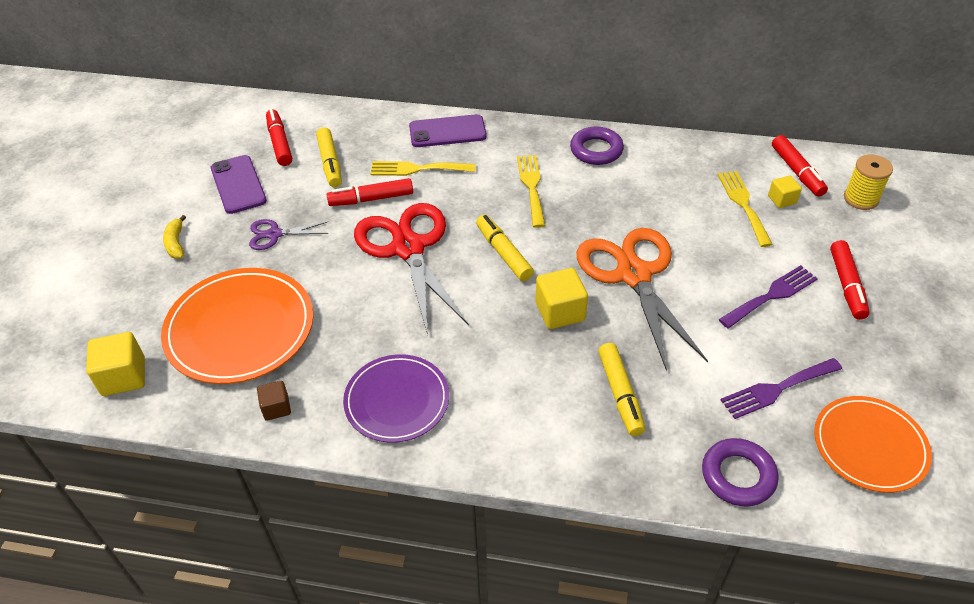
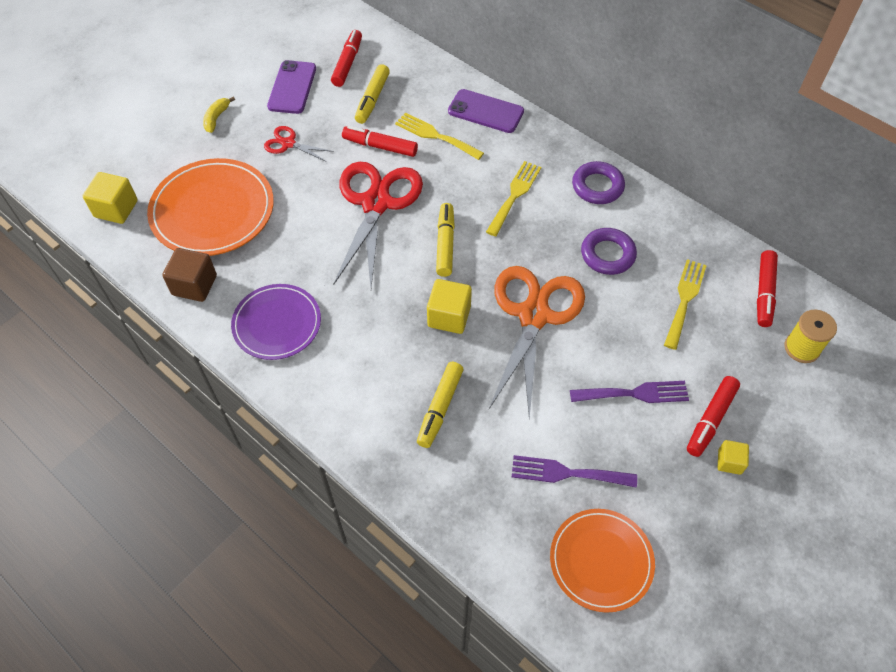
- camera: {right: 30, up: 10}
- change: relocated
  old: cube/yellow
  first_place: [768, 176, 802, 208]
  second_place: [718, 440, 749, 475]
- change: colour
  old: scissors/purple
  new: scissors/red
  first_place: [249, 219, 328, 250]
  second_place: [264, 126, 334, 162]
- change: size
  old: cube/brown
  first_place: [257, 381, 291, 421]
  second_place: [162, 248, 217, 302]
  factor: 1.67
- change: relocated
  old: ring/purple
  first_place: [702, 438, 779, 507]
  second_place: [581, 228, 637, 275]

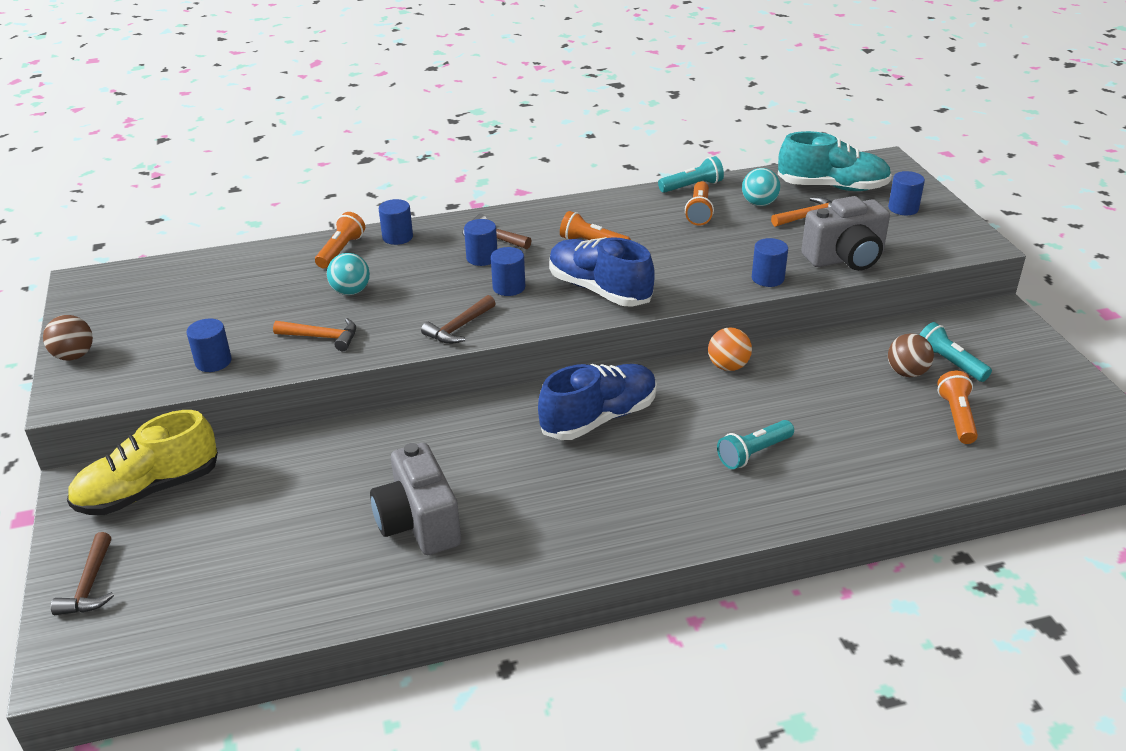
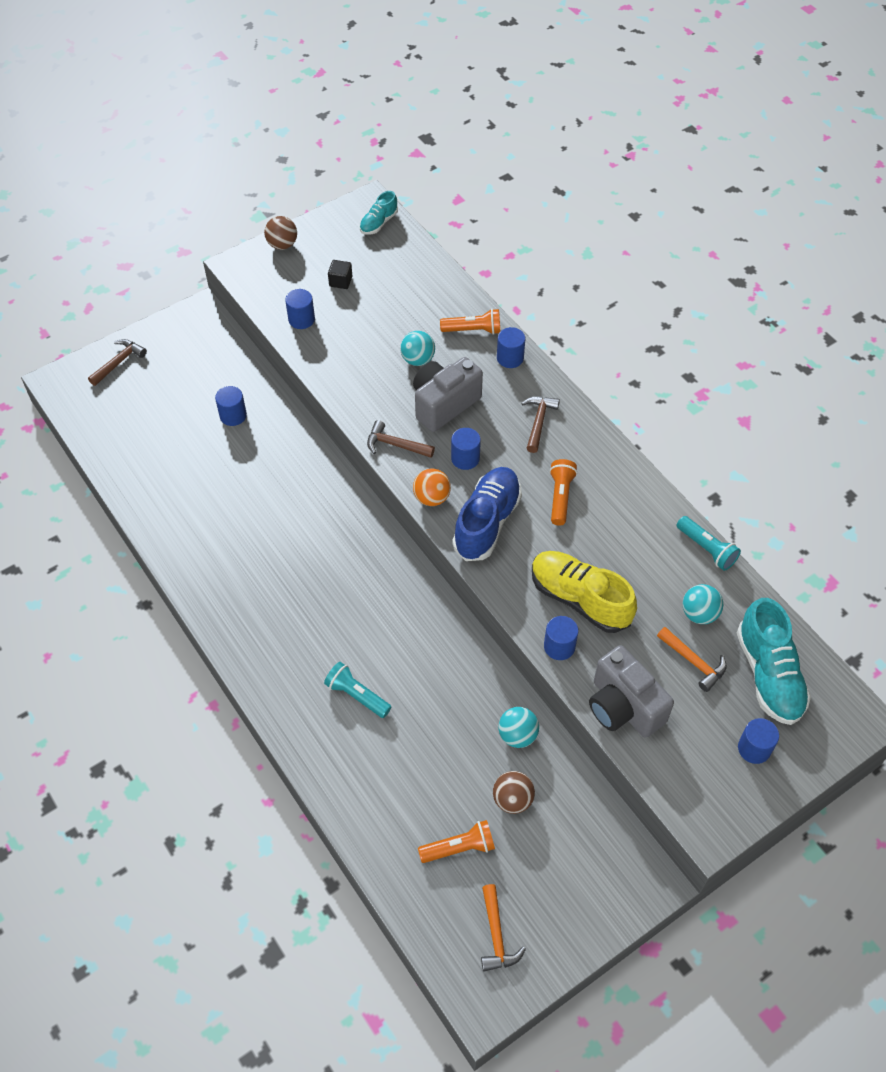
- camera: {right: 70, up: 20}
- change: missing
  old: flashlight/orange
  first_place: [685, 181, 714, 226]
- change: relocated
  old: cylinder/blue
  first_place: [464, 219, 497, 266]
  second_place: [215, 386, 247, 426]
- change: relocated
  old: hammer/orange
  first_place: [273, 318, 356, 351]
  second_place: [481, 884, 526, 971]
- change: missing
  old: flashlight/turquoise
  first_place: [919, 322, 992, 382]
- change: relocated
  old: ball/orange
  first_place: [708, 327, 752, 371]
  second_place: [413, 469, 451, 506]
- change: missing
  old: shoe/blue
  first_place: [538, 364, 657, 440]
- change: relocated
  old: shoe/yellow
  first_place: [67, 410, 218, 515]
  second_place: [532, 551, 637, 633]
- change: relocated
  old: camera/grey
  first_place: [370, 443, 461, 555]
  second_place: [413, 357, 483, 432]
- change: spun
  old: hammer/brown
  first_place: [51, 532, 114, 615]
  second_place: [88, 339, 147, 386]
  degrees: 150
- change: appeared
  new: shoe/turquoise
  second_place: [360, 191, 398, 235]
- change: appeared
  new: cube/black
  second_place: [328, 260, 352, 289]
- change: appeared
  new: ball/turquoise
  second_place: [498, 707, 539, 748]

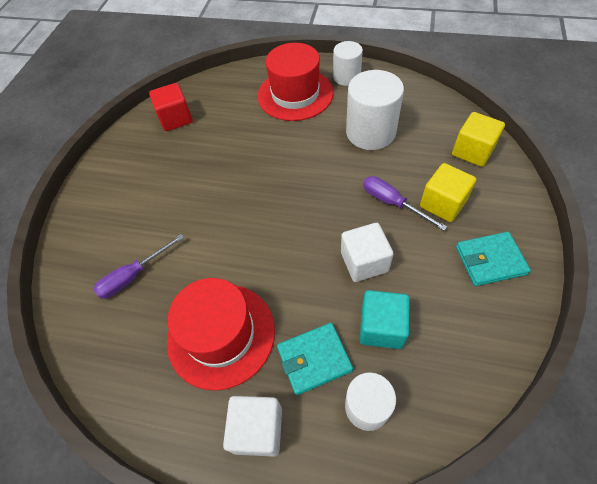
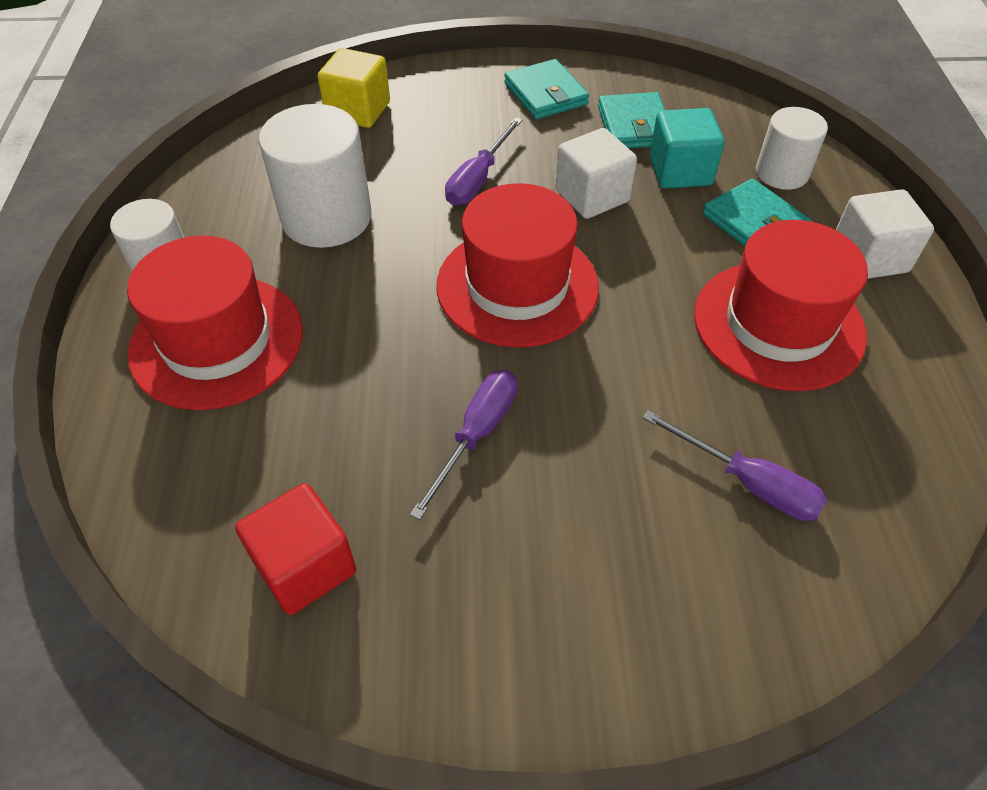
- camera: {right: -110, up: -5}
- change: missing
  old: cube/yellow
  first_place: [420, 163, 476, 222]
- change: appeared
  new: wallet/turquoise
  second_place: [598, 92, 665, 148]
- change: appeared
  new: hat/red
  second_place: [437, 183, 599, 347]
- change: appeared
  new: screwdriver/purple
  second_place: [410, 370, 518, 520]

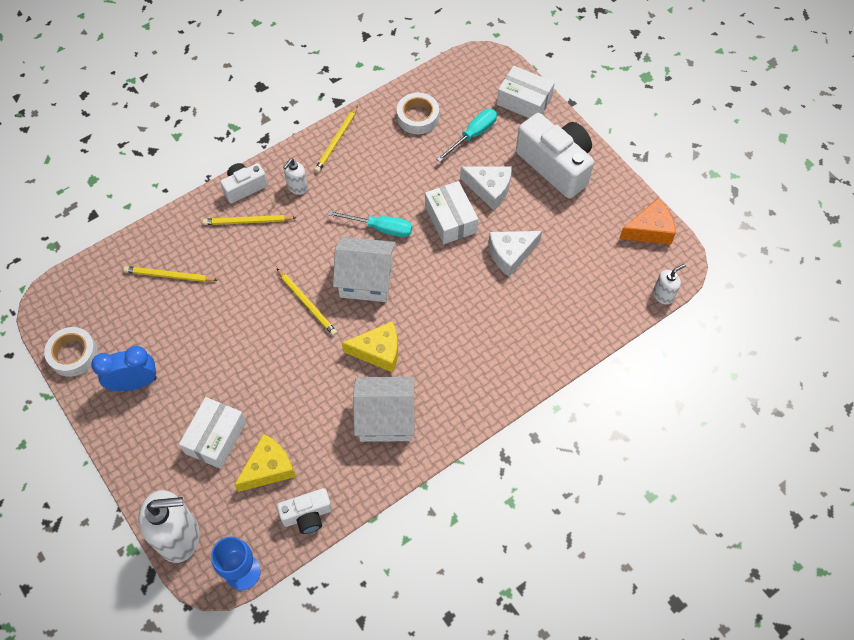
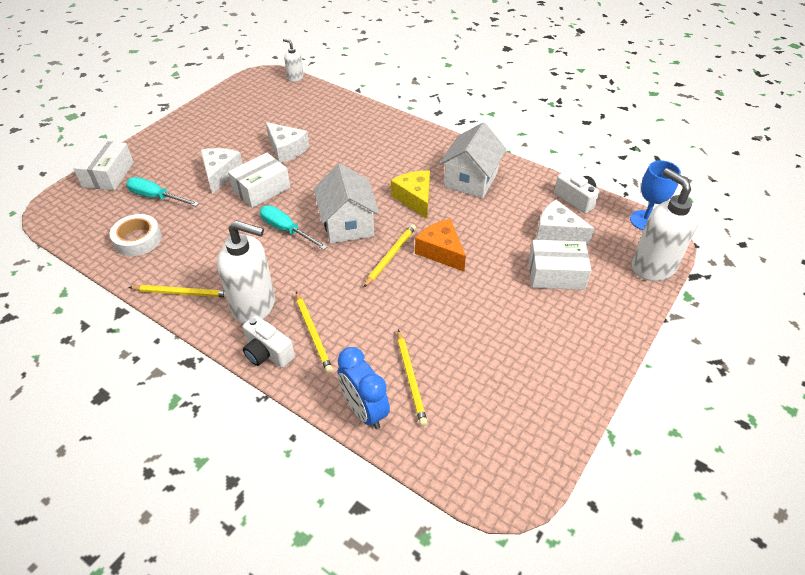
- camera: {right: -110, up: -15}
- change: missing
  old: camera/white
  first_place: [516, 113, 594, 199]
- change: size
  old: soap dispenser/white
  first_place: [283, 159, 308, 195]
  second_place: [217, 221, 275, 324]
  factor: 2.02
- change: relocated
  old: cheese/orange
  first_place: [619, 199, 676, 245]
  second_place: [415, 219, 466, 272]
- change: spun
  old: screwdriver/turquoise
  first_place: [328, 211, 412, 237]
  second_place: [260, 205, 328, 250]
  degrees: -45
- change: missing
  old: tape/white
  first_place: [44, 327, 98, 377]
- change: relocated
  old: clock/blue
  first_place: [91, 346, 157, 391]
  second_place: [337, 347, 390, 429]
- change: spun
  old: house/white
  first_place: [353, 377, 414, 442]
  second_place: [439, 122, 507, 198]
  degrees: 45
- change: colour
  old: cheese/yellow
  new: cheese/white
  first_place: [234, 434, 296, 492]
  second_place: [536, 200, 595, 244]

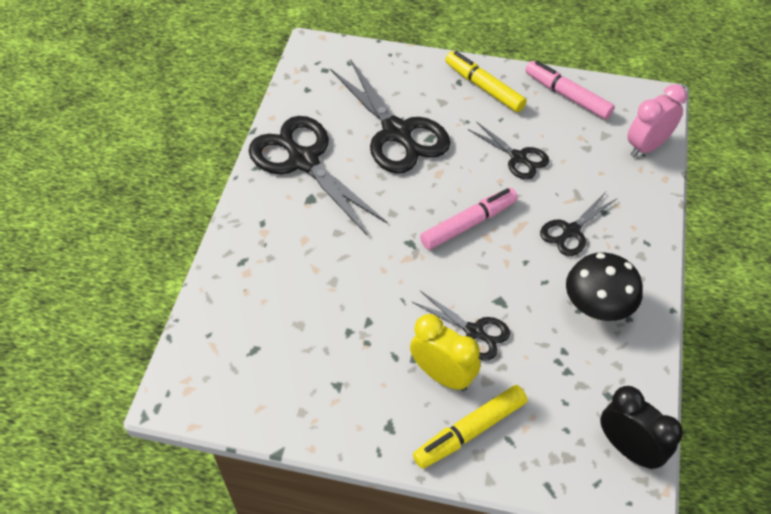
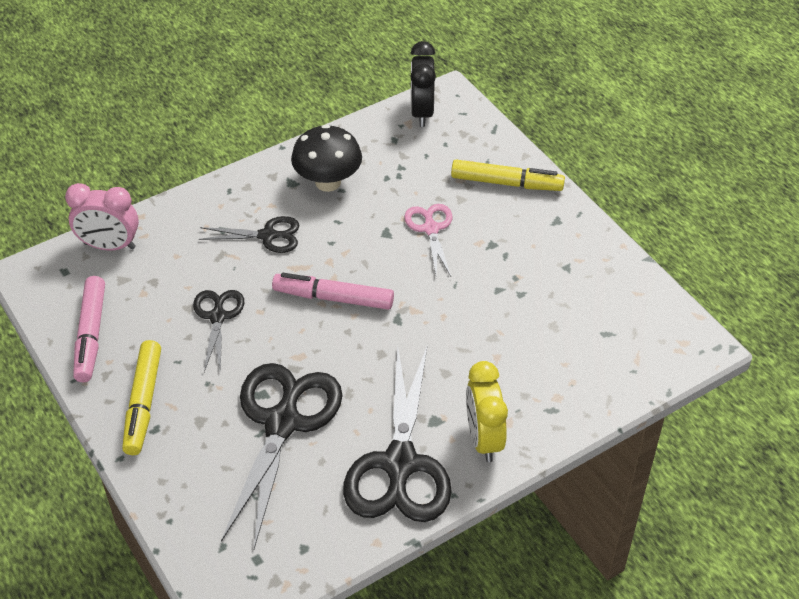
- camera: {right: -135, up: -5}
- change: colour
  old: scissors/black
  new: scissors/pink
  first_place: [412, 291, 510, 361]
  second_place: [404, 204, 452, 276]
- change: relocated
  old: clock/yellow
  first_place: [410, 314, 480, 391]
  second_place: [466, 361, 508, 462]

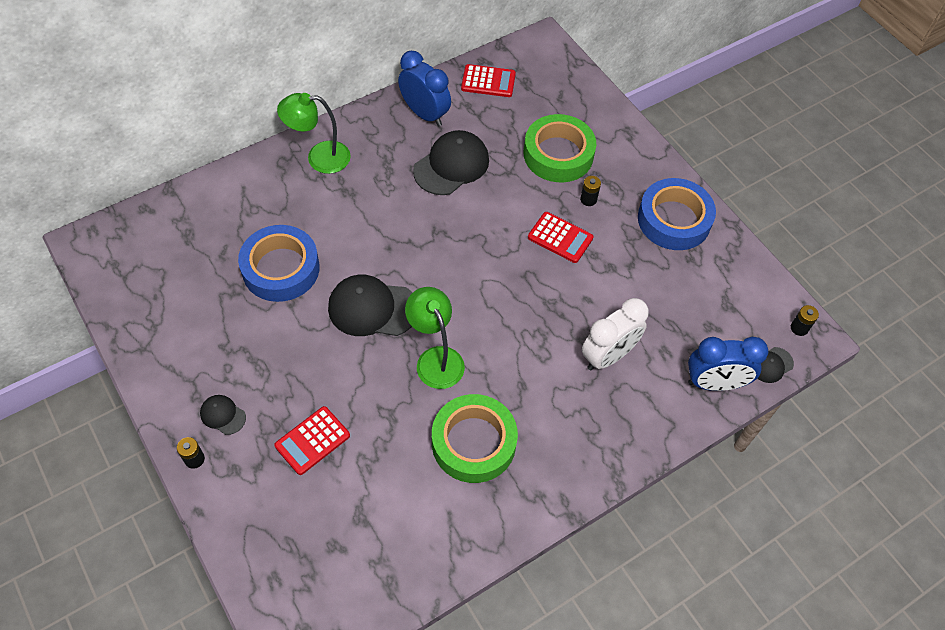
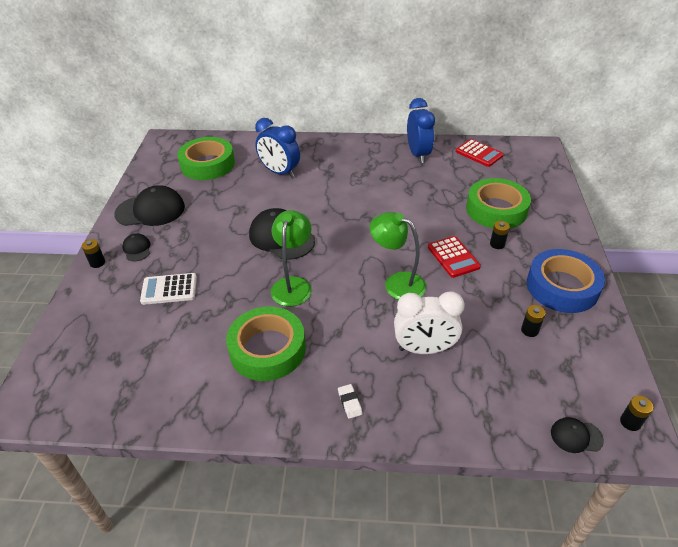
- camera: {right: 40, up: -15}
- change: relocated
  old: lamp/green
  first_place: [277, 93, 351, 174]
  second_place: [370, 212, 426, 300]
- change: relocated
  old: cap/black
  first_place: [413, 130, 489, 195]
  second_place: [114, 185, 185, 226]
- change: missing
  old: tape/blue
  first_place: [238, 225, 320, 302]
- change: relocated
  old: clock/blue
  first_place: [688, 337, 769, 391]
  second_place: [255, 118, 300, 178]
- change: colour
  old: calculator/red
  new: calculator/white
  first_place: [274, 406, 350, 475]
  second_place: [140, 273, 197, 305]
- change: appeared
  new: tape/green
  second_place: [177, 137, 235, 180]
- change: appeared
  new: battery/black
  second_place: [521, 305, 546, 337]
- change: appeared
  new: eraser/white
  second_place: [338, 384, 362, 419]

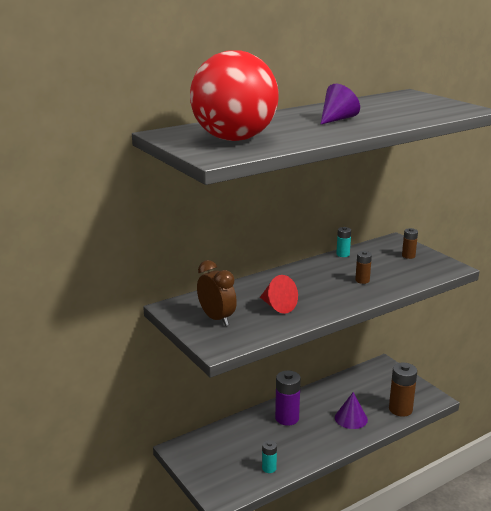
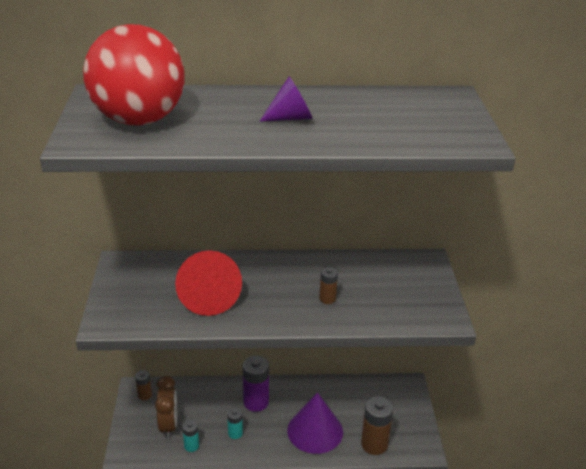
- camera: {right: 30, up: 10}
- change: relocated
  old: battery/turquoise
  first_place: [336, 227, 351, 257]
  second_place: [227, 408, 243, 439]
- change: relocated
  old: battery/brown
  first_place: [402, 228, 418, 259]
  second_place: [135, 370, 152, 400]
- change: relocated
  old: clock/brown
  first_place: [197, 260, 237, 326]
  second_place: [155, 376, 177, 439]
- change: size
  old: cone/red
  first_place: [260, 275, 298, 314]
  second_place: [175, 250, 242, 316]
  factor: 1.54
- change: size
  old: cone/purple
  first_place: [335, 392, 368, 429]
  second_place: [287, 392, 343, 454]
  factor: 1.54

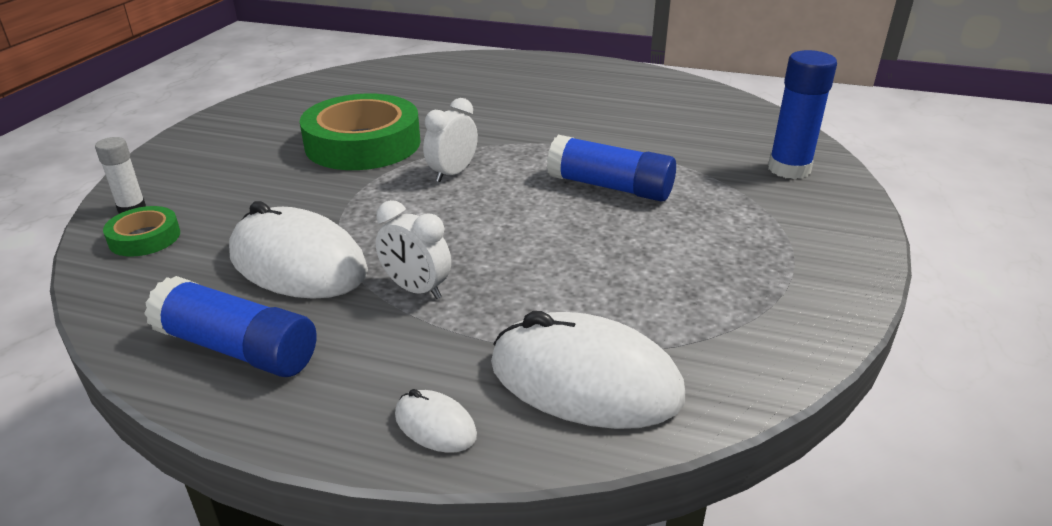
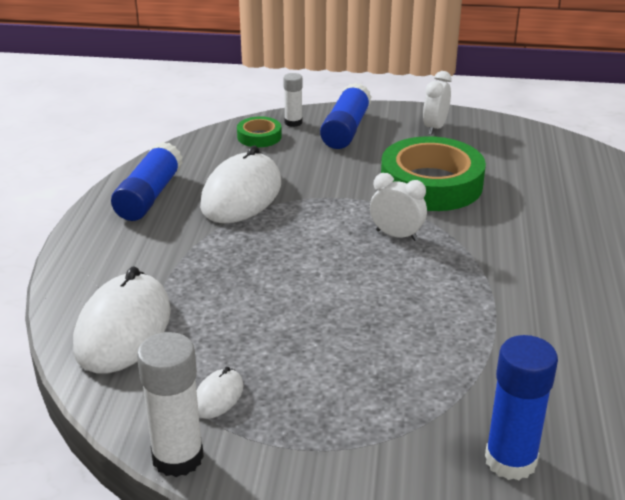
- camera: {right: 80, up: 0}
- change: relocated
  old: glue stick/blue
  first_place: [547, 135, 676, 202]
  second_place: [320, 83, 372, 149]
- change: relocated
  old: clock/white
  first_place: [376, 200, 451, 299]
  second_place: [423, 71, 452, 135]
- change: relocated
  old: mouse/white
  first_place: [395, 389, 477, 453]
  second_place: [196, 367, 243, 419]
- change: appeared
  new: glue stick/white
  second_place: [137, 332, 204, 477]

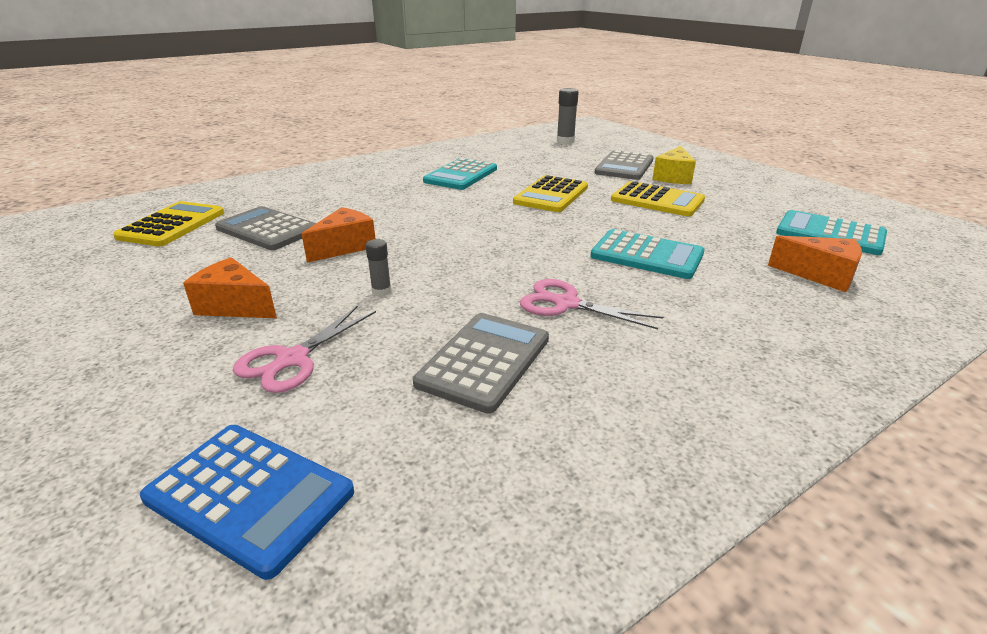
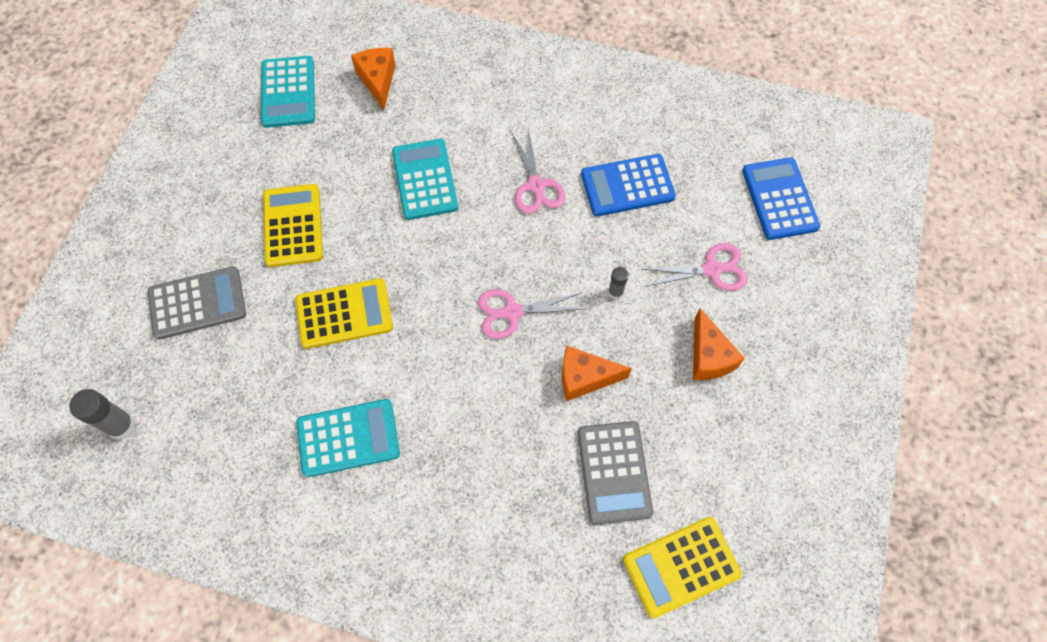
- camera: {right: -130, up: 35}
- change: missing
  old: cheese/yellow
  first_place: [652, 146, 696, 184]
- change: colour
  old: calculator/grey
  new: calculator/blue
  first_place: [413, 313, 549, 414]
  second_place: [581, 154, 676, 216]
- change: appeared
  new: scissors/pink
  second_place: [478, 289, 584, 339]

